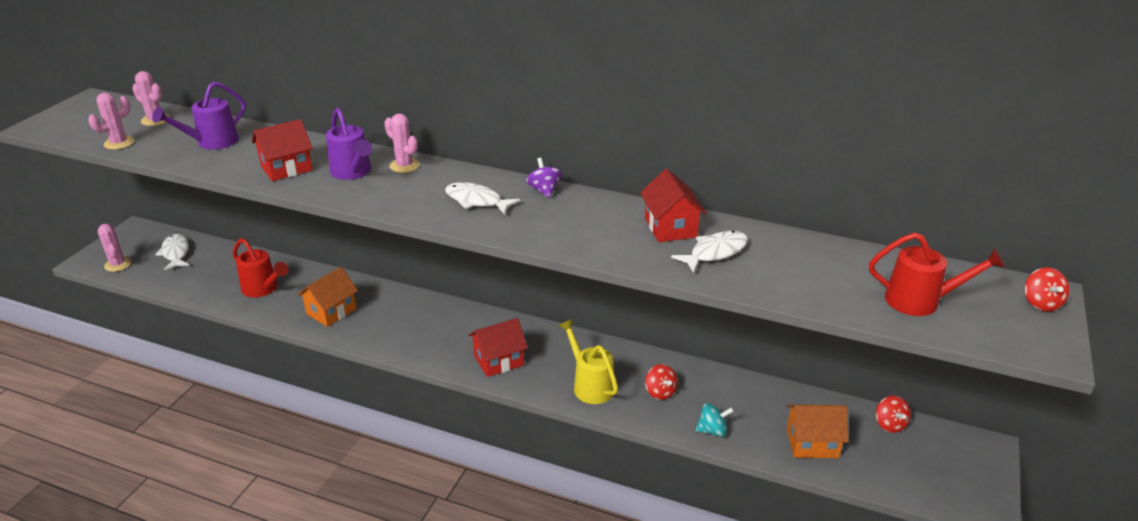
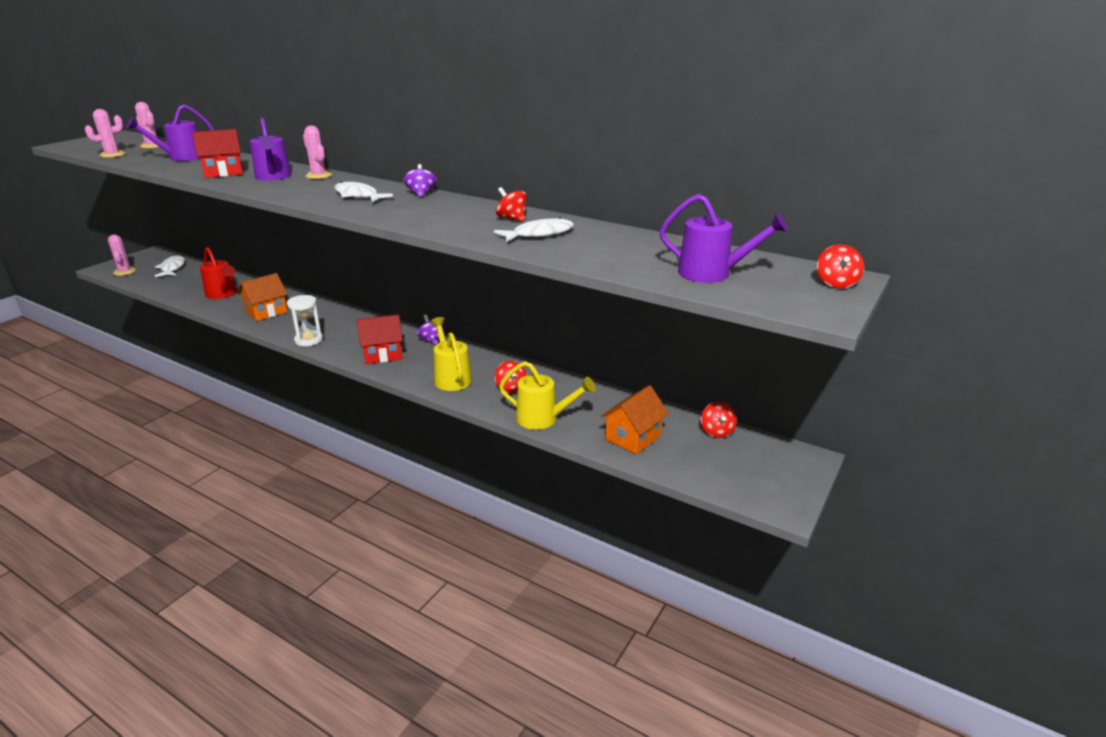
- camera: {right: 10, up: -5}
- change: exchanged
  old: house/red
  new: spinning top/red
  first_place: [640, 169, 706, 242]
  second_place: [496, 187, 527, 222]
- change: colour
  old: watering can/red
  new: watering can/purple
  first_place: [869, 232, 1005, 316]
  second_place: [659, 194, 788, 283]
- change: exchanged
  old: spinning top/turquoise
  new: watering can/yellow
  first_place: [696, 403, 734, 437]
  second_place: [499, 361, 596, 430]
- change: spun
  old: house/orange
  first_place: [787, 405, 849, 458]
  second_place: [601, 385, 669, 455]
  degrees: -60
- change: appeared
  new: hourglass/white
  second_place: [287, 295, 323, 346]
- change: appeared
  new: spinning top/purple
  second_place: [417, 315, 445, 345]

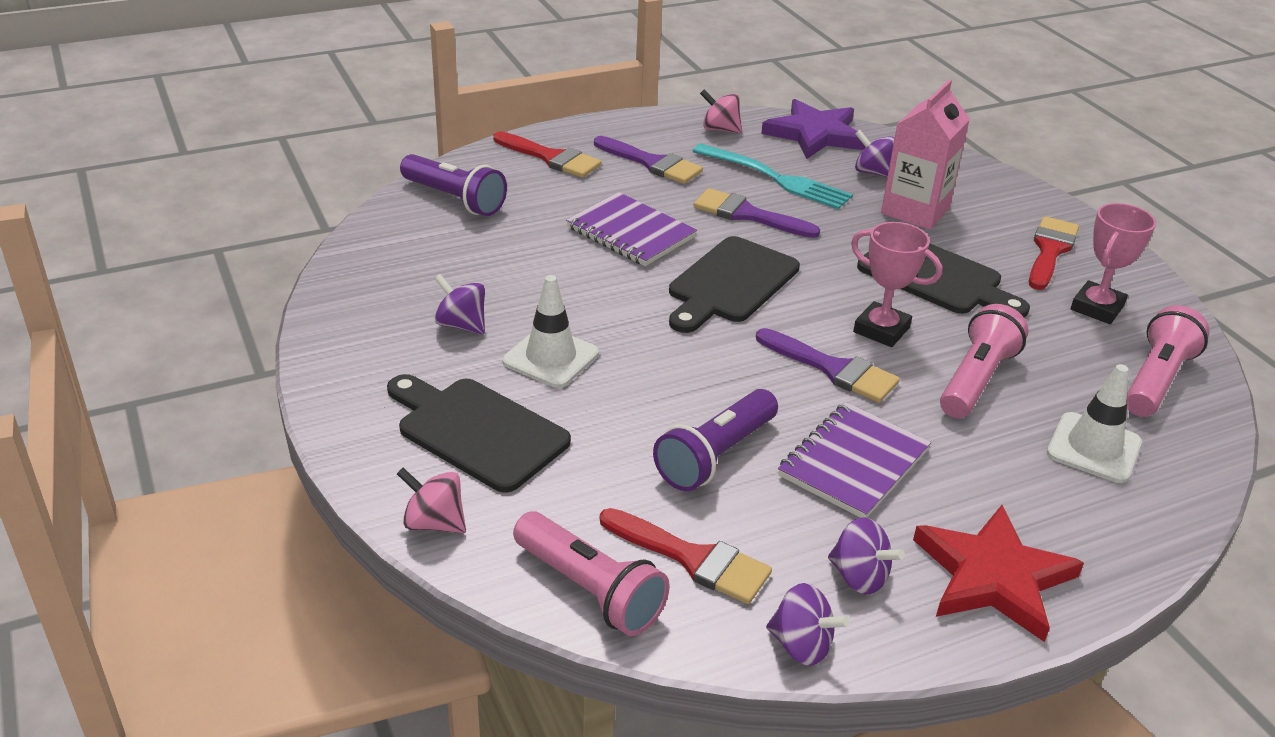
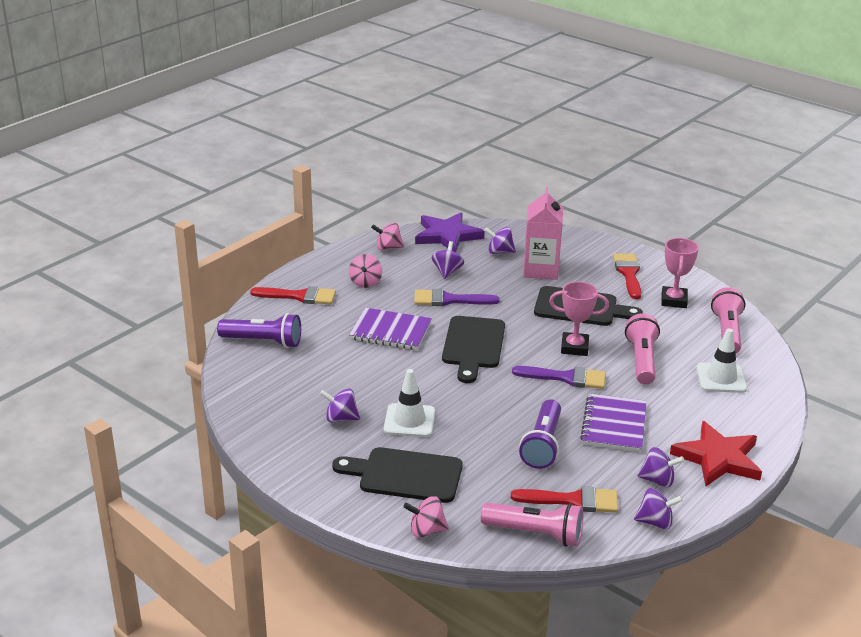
- camera: {right: -25, up: -5}
- change: exchanged
  old: brush/purple
  new: spinning top/pink
  first_place: [594, 136, 703, 184]
  second_place: [349, 254, 382, 288]
- change: exchanged
  old: fork/turquoise
  new: spinning top/purple
  first_place: [693, 144, 853, 209]
  second_place: [432, 241, 464, 279]

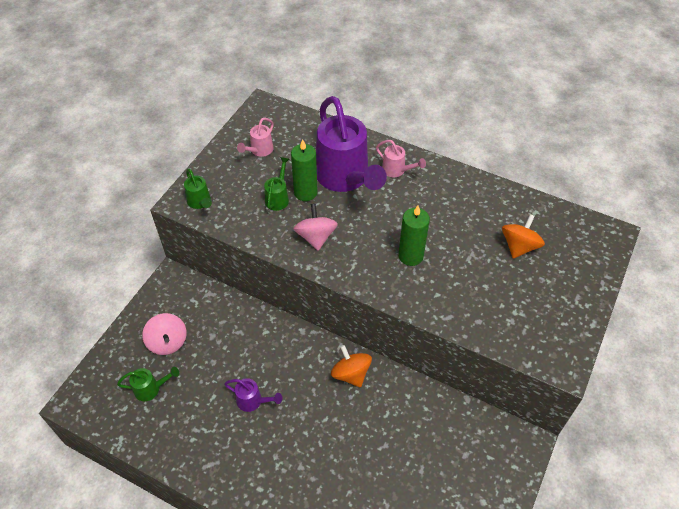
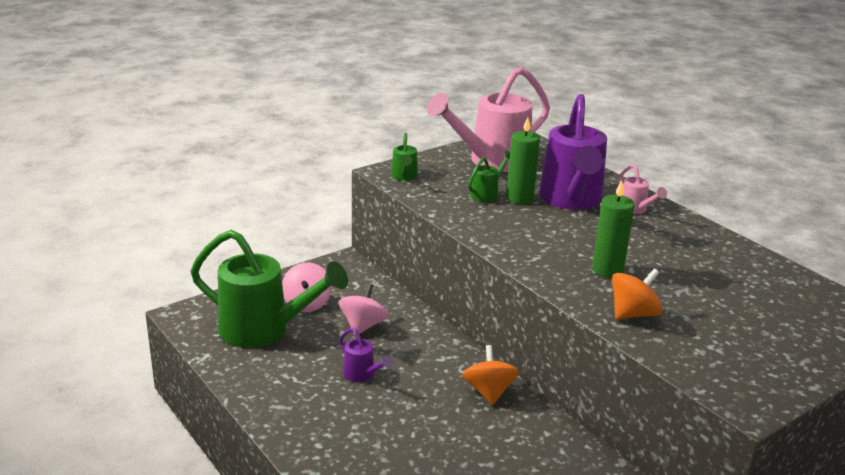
- camera: {right: 25, up: -25}
- change: size
  old: watering can/pink
  first_place: [237, 118, 274, 157]
  second_place: [427, 67, 550, 172]
  factor: 2.3
- change: relocated
  old: spinning top/pink
  first_place: [293, 204, 338, 251]
  second_place: [339, 284, 389, 336]
- change: relocated
  old: spinning top/orange
  first_place: [502, 214, 545, 259]
  second_place: [612, 269, 663, 320]
- change: size
  old: watering can/green
  first_place: [117, 367, 179, 401]
  second_place: [191, 230, 348, 348]
  factor: 2.3

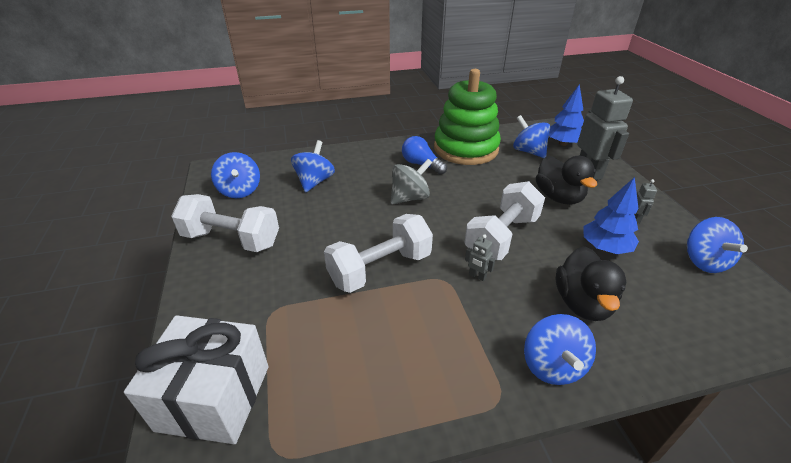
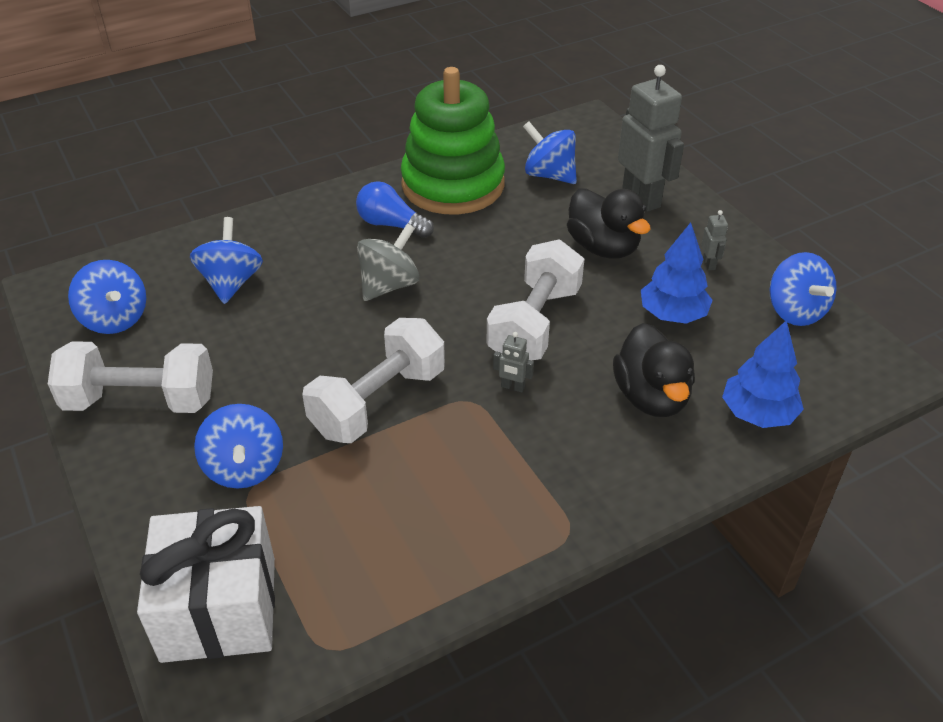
- camera: {right: -15, up: 5}
- change: relocated
  old: tree/blue
  first_place: [549, 84, 584, 146]
  second_place: [722, 320, 804, 428]
- change: relocated
  old: spinning top/blue
  first_place: [524, 314, 596, 385]
  second_place: [194, 404, 283, 488]

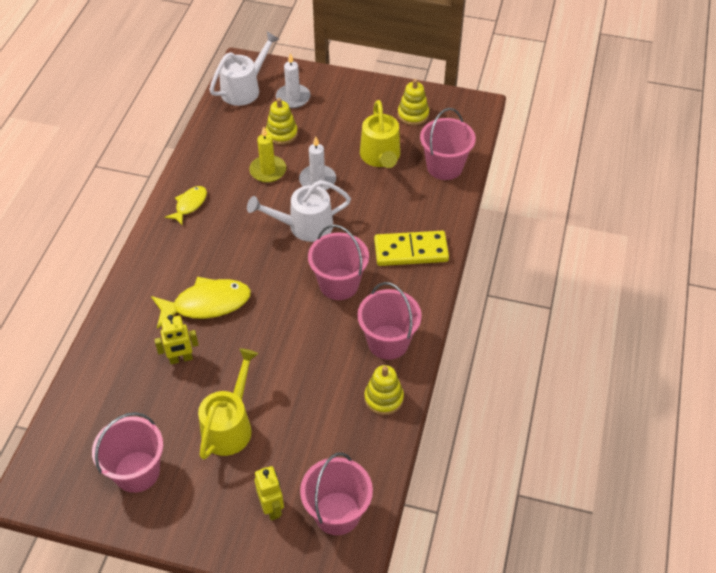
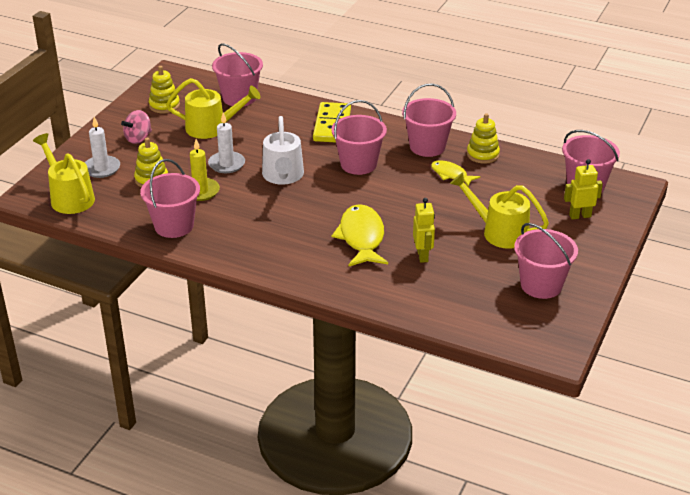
- camera: {right: -80, up: -15}
- change: colour
  old: watering can/white
  new: watering can/yellow
  first_place: [209, 31, 279, 106]
  second_place: [33, 133, 95, 214]
- change: relocated
  old: fish/yellow
  first_place: [165, 186, 207, 225]
  second_place: [431, 160, 480, 187]
- change: appeared
  new: spinning top/pink
  second_place: [121, 110, 152, 144]
- change: appeared
  new: bucket/pink
  second_place: [140, 159, 200, 238]

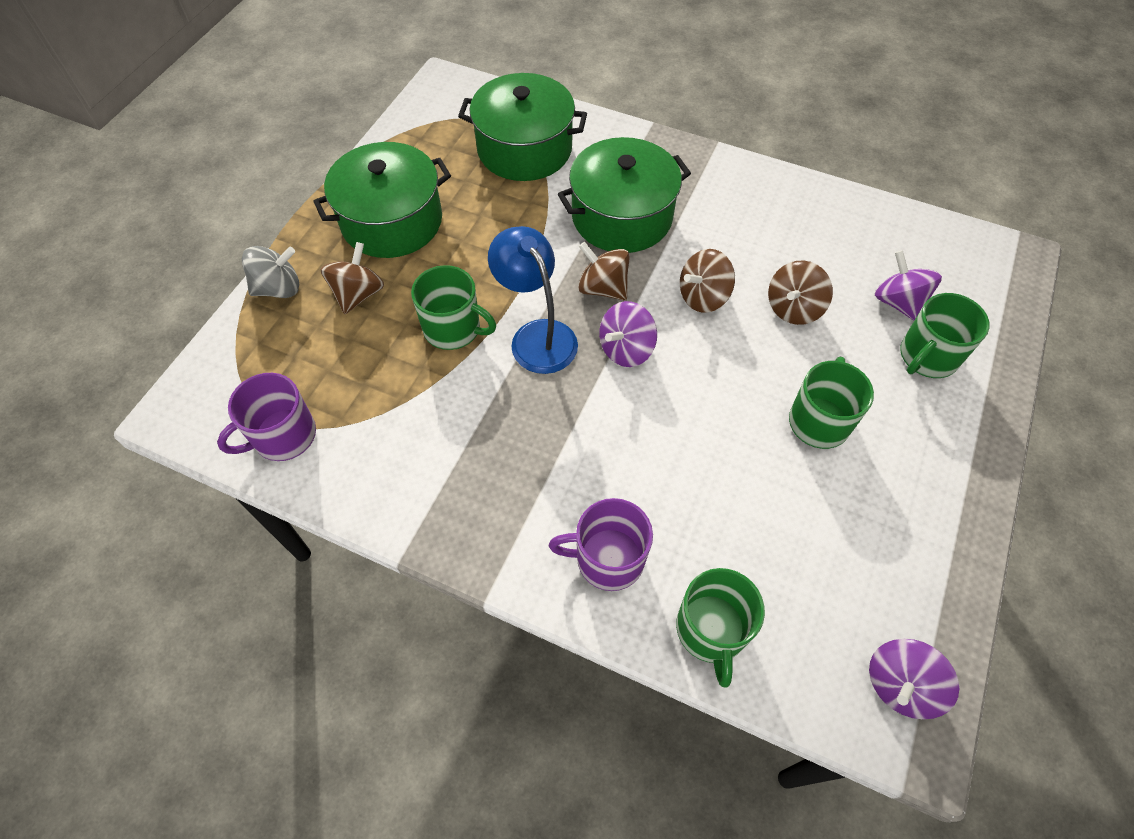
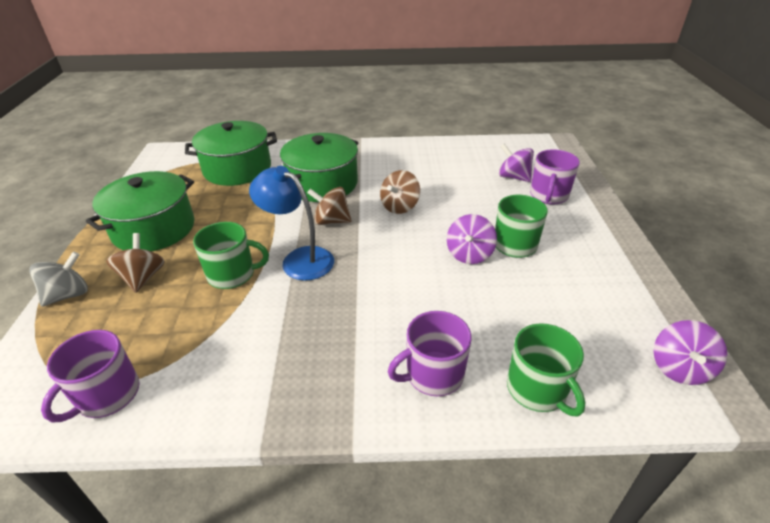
- camera: {right: -25, up: -20}
- change: missing
  old: spinning top/brown
  first_place: [768, 260, 833, 325]
- change: colour
  old: mug/green
  new: mug/purple
  first_place: [900, 293, 990, 378]
  second_place: [530, 149, 580, 204]
- change: relocated
  old: spinning top/purple
  first_place: [599, 301, 657, 367]
  second_place: [447, 214, 497, 264]

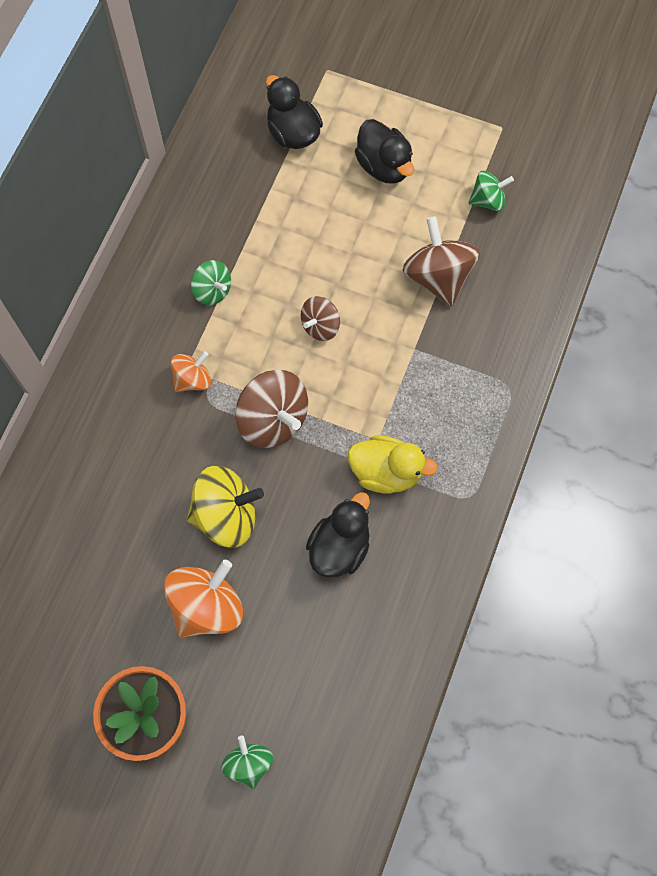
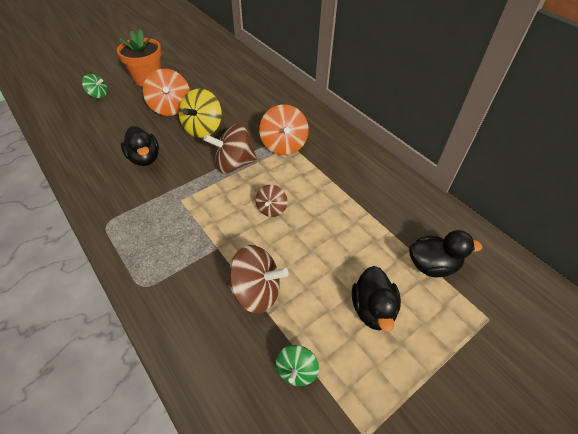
- camera: {right: 120, up: -20}
- change: spun
  old: duck/black
  first_place: [355, 119, 414, 184]
  second_place: [352, 266, 401, 332]
  degrees: -90
- change: missing
  old: spinning top/green
  first_place: [191, 260, 231, 305]
- change: spun
  old: spinning top/brown
  first_place: [301, 296, 340, 341]
  second_place: [256, 185, 287, 217]
  degrees: -150
- change: size
  old: spinning top/orange
  first_place: [171, 351, 211, 392]
  second_place: [259, 104, 309, 155]
  factor: 1.72
- change: missing
  old: duck/yellow
  first_place: [348, 435, 438, 494]

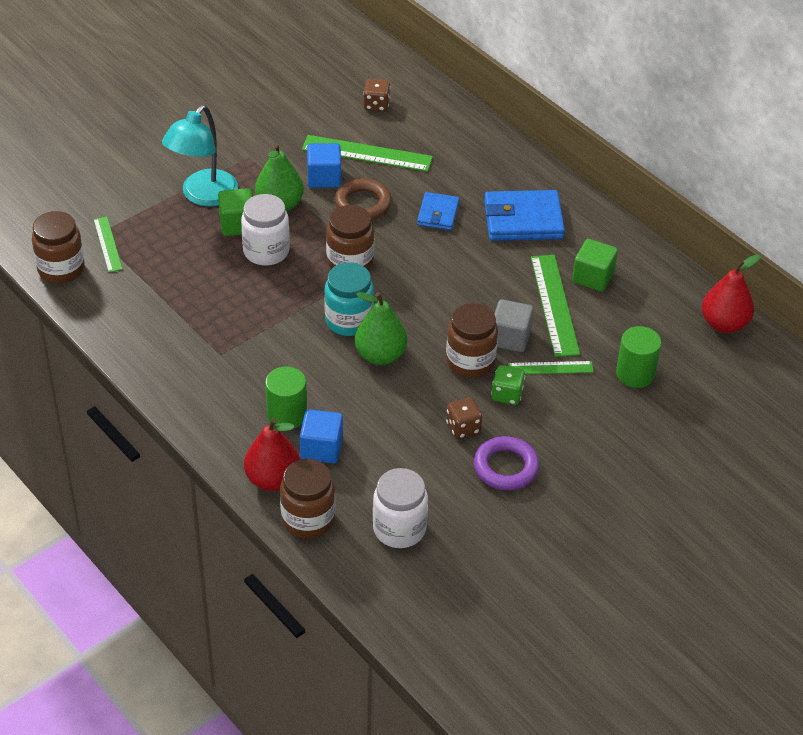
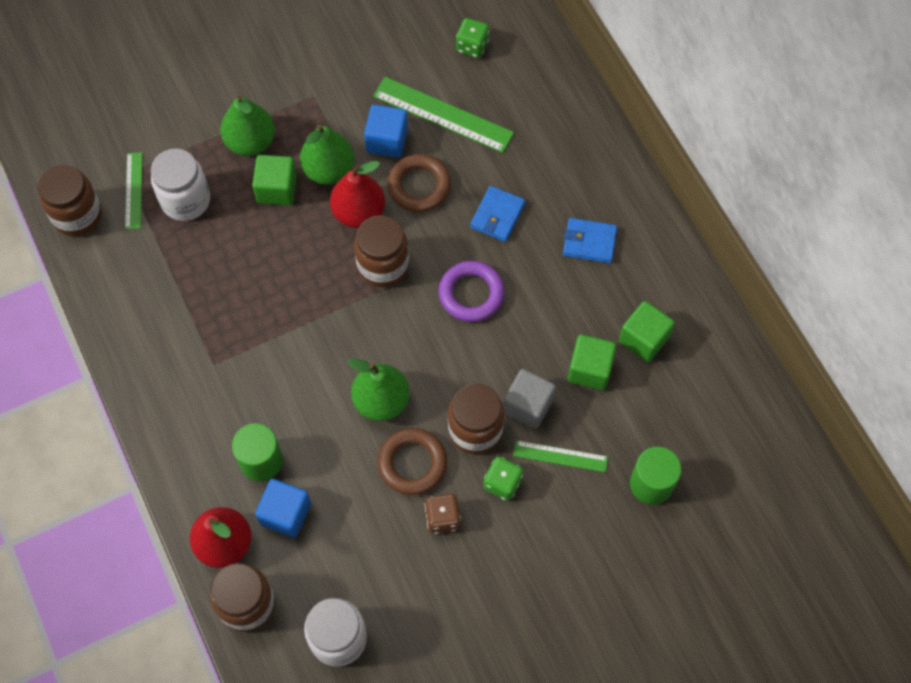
- camera: {right: 15, up: 20}
- change: colour
  old: dice/brown
  new: dice/green
  first_place: [363, 79, 391, 112]
  second_place: [456, 18, 489, 58]
- change: exchanged
  old: lamp/turquoise
  new: pear/green
  first_place: [162, 105, 238, 207]
  second_place: [220, 95, 275, 156]
- change: size
  old: wallet/blue
  first_place: [484, 190, 565, 241]
  second_place: [563, 218, 617, 263]
  factor: 0.59
- change: relocated
  old: jar/white
  first_place: [241, 194, 290, 266]
  second_place: [151, 149, 210, 221]
- change: relocated
  old: pear/red
  first_place: [702, 254, 761, 333]
  second_place: [330, 161, 385, 228]
- change: exchanged
  old: ruler/green
  new: cube/green
  first_place: [531, 255, 580, 357]
  second_place: [568, 334, 617, 390]
- change: missing
  old: jar/turquoise
  first_place: [324, 262, 374, 336]
- change: relocated
  old: ring/purple
  first_place: [474, 436, 539, 490]
  second_place: [438, 261, 505, 322]
- change: appeared
  new: ring/brown
  second_place: [378, 428, 447, 495]

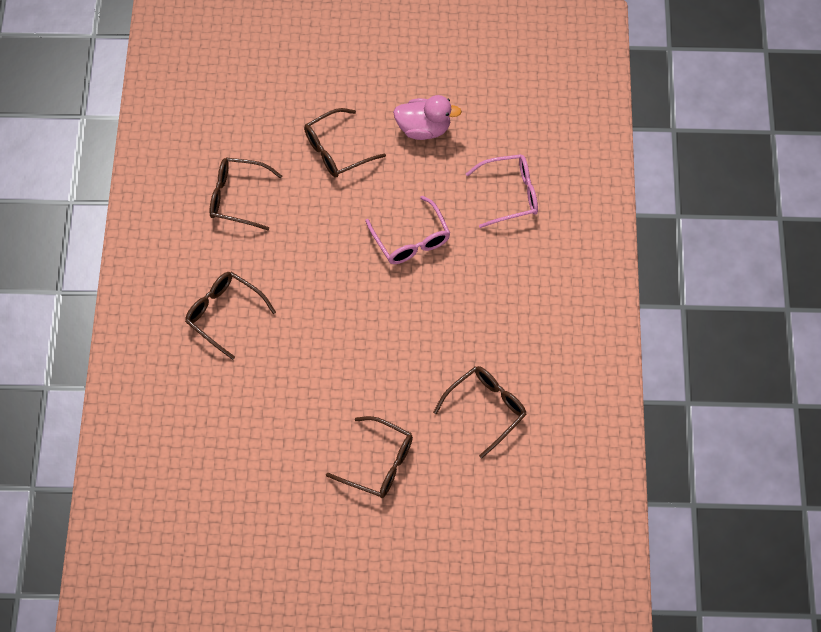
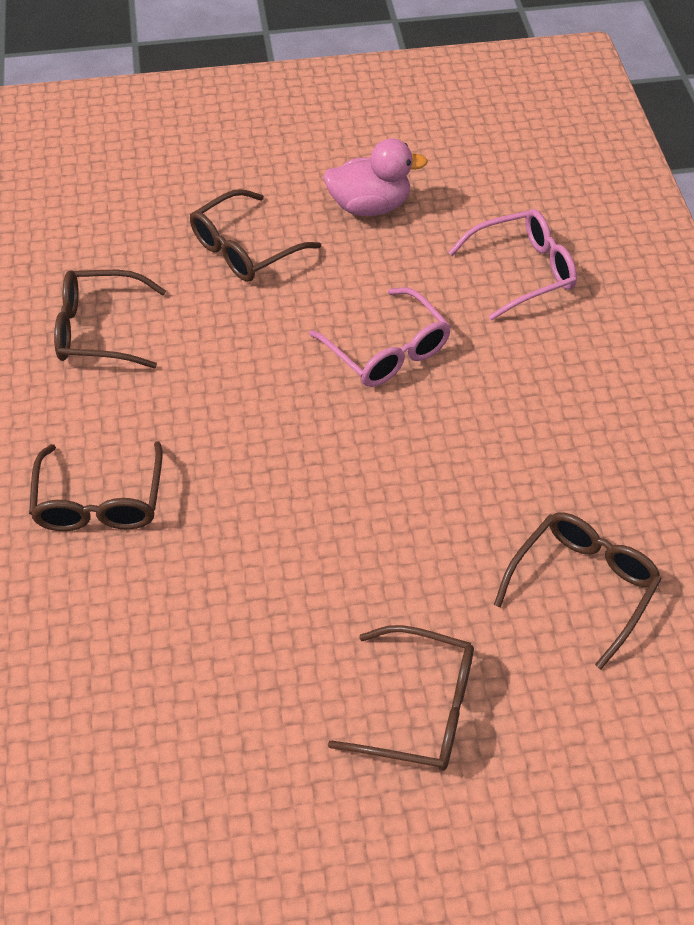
- camera: {right: -10, up: -10}
- change: spun
  old: glasses/brown
  first_place: [185, 272, 276, 360]
  second_place: [29, 441, 163, 531]
  degrees: -120

